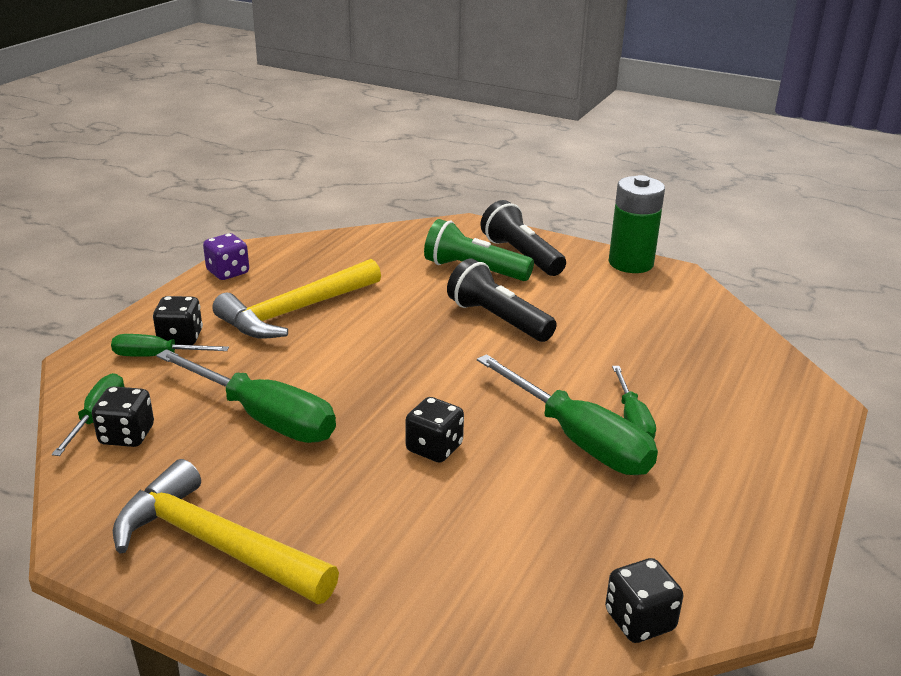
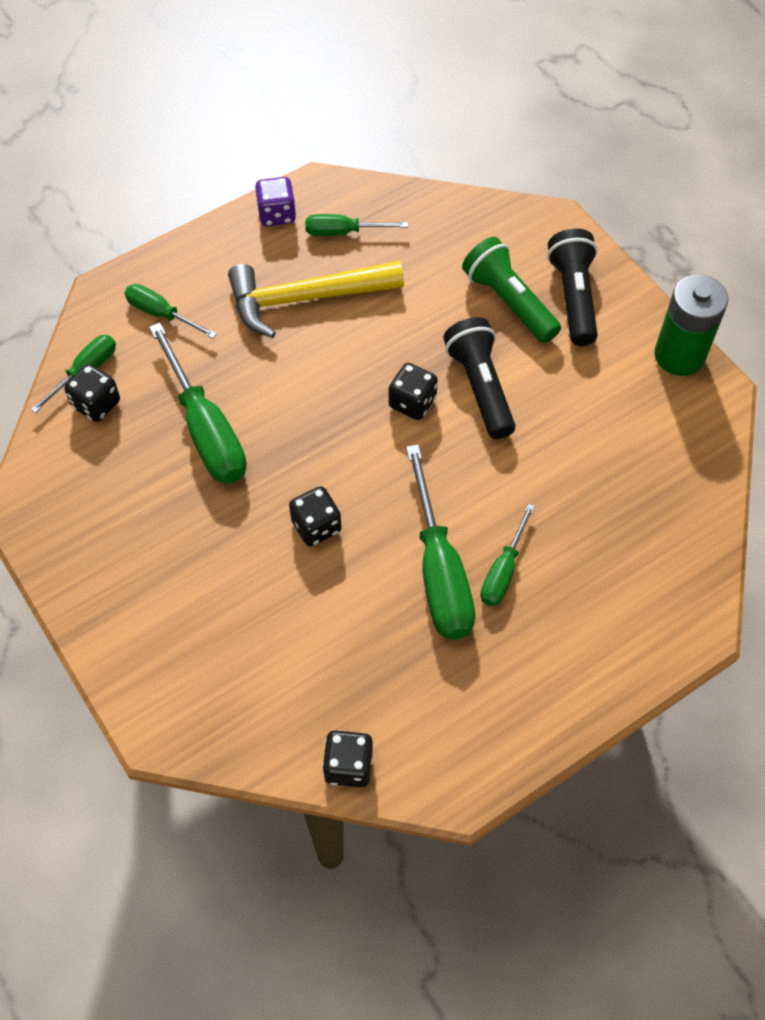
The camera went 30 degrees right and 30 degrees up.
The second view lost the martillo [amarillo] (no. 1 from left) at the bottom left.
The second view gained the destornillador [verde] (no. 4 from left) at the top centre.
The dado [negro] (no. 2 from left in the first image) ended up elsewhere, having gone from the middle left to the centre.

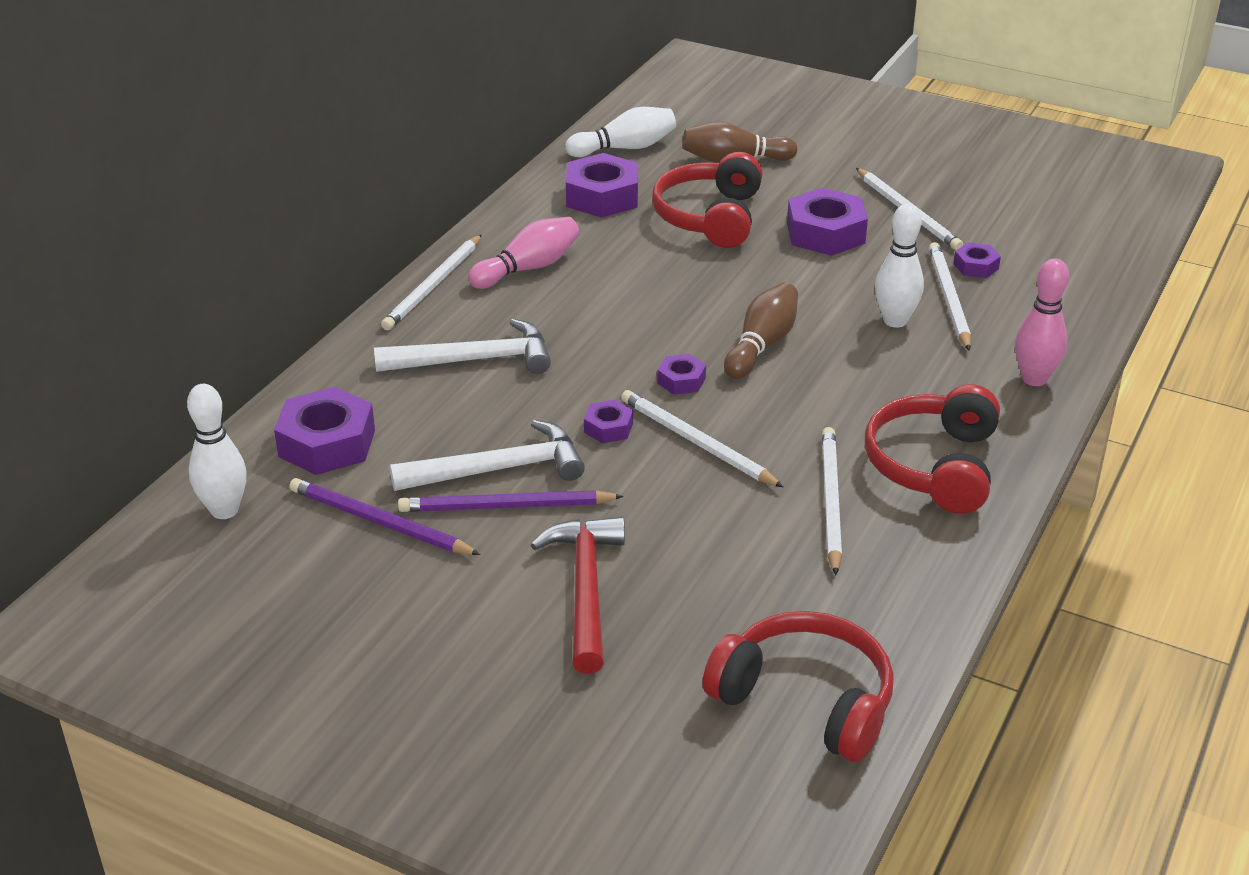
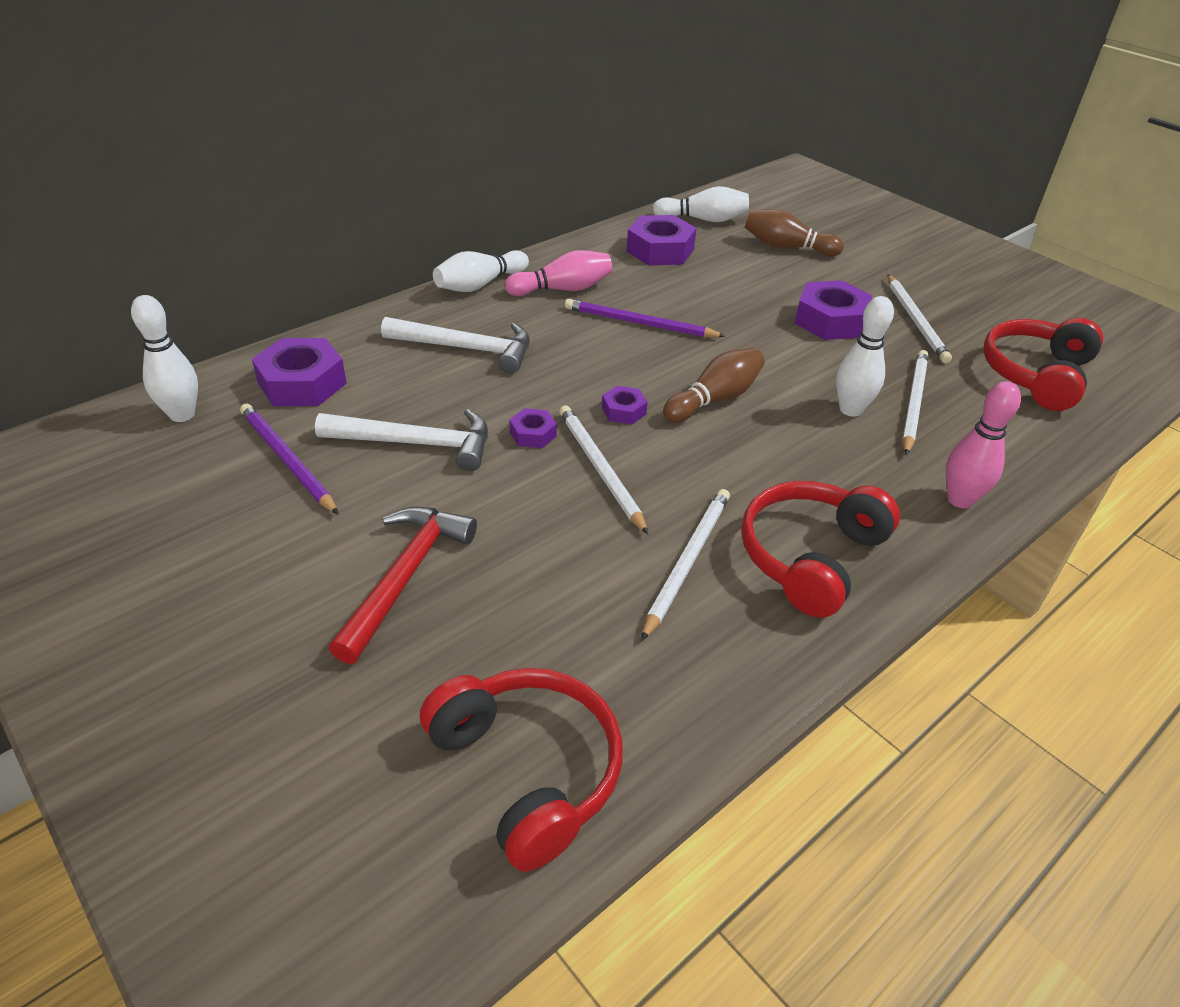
The camera went 20 degrees right and 5 degrees up.
The second view lost the tuerca [morado] (no. 6 from left) at the top right.
The lápiz [morado] (no. 2 from left) ended up elsewhere, having gone from the centre to the top centre.
The auriculares [rojo] (no. 1 from left in the first image) ended up elsewhere, having gone from the top centre to the middle right.
Where the lápiz [blanco] (no. 1 from left) stood at the top centre, the bolo [blanco] (no. 2 from left) came to stand at the top centre.

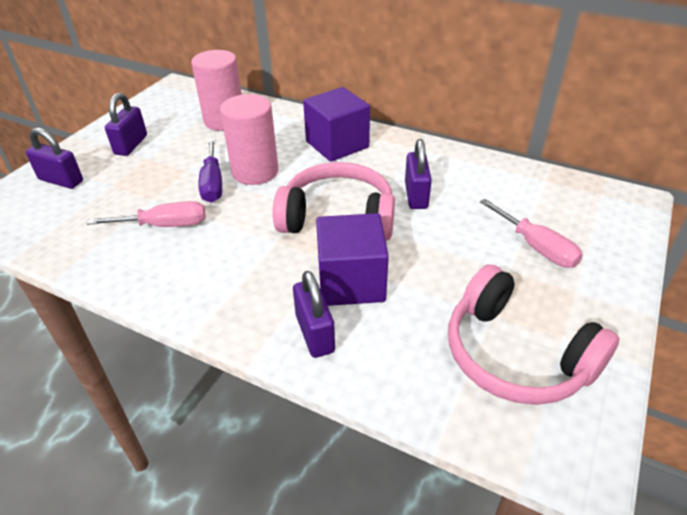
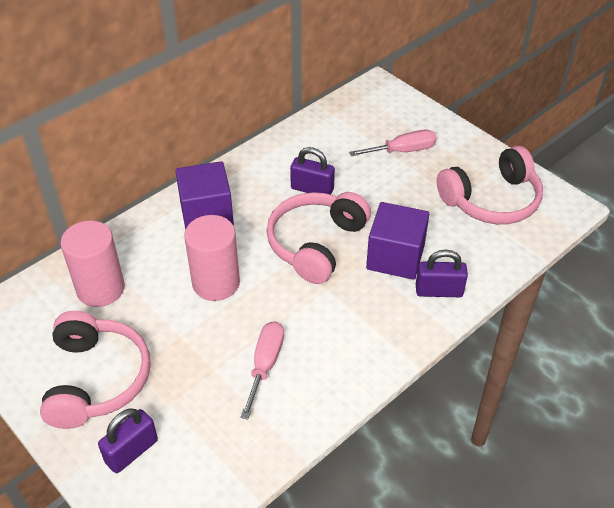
The camera went 70 degrees left and 5 degrees up.
The second view lost the destornillador [morado] at the top left.
Where the candado [morado] (no. 2 from left) stood at the top left, the auriculares [rosa] (no. 1 from left) came to stand at the bottom left.

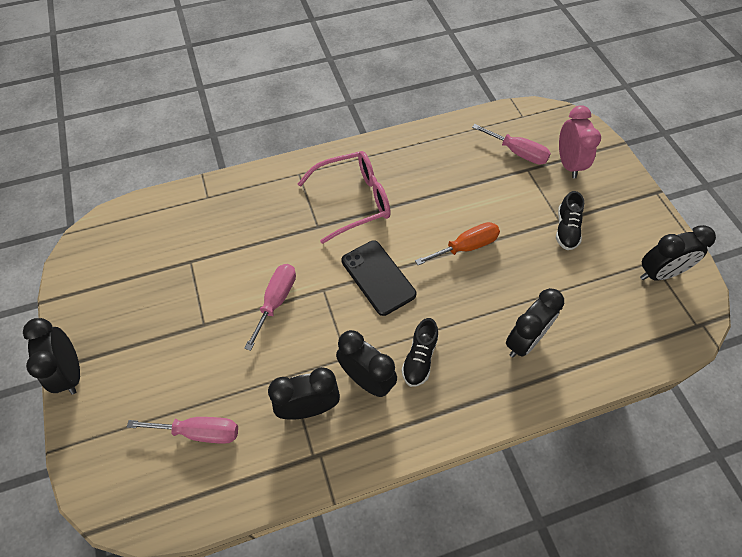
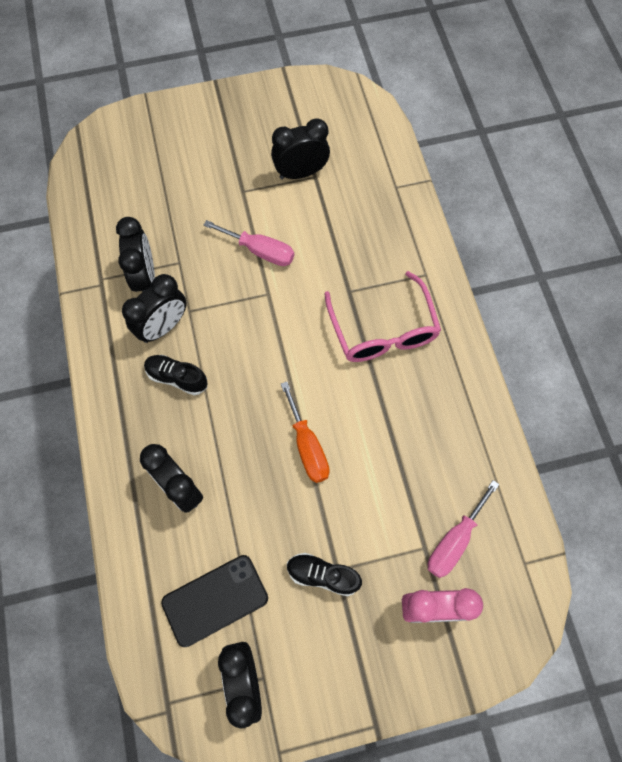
The camera went 95 degrees right and 10 degrees up.
The second view lost the destornillador [rosa] (no. 1 from left) at the bottom left.
The despertador [negro] (no. 1 from left in the first image) ended up elsewhere, having gone from the middle left to the top centre.
The móvil [negro] ended up elsewhere, having gone from the centre to the bottom centre.

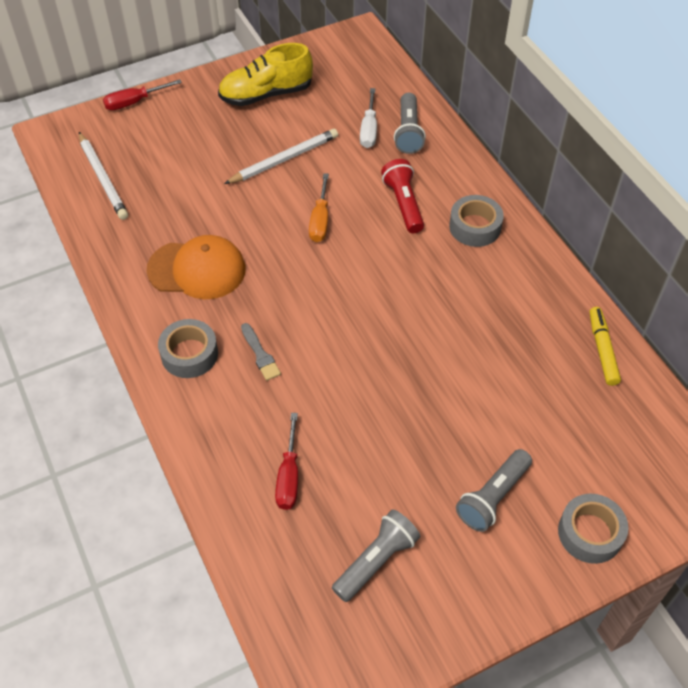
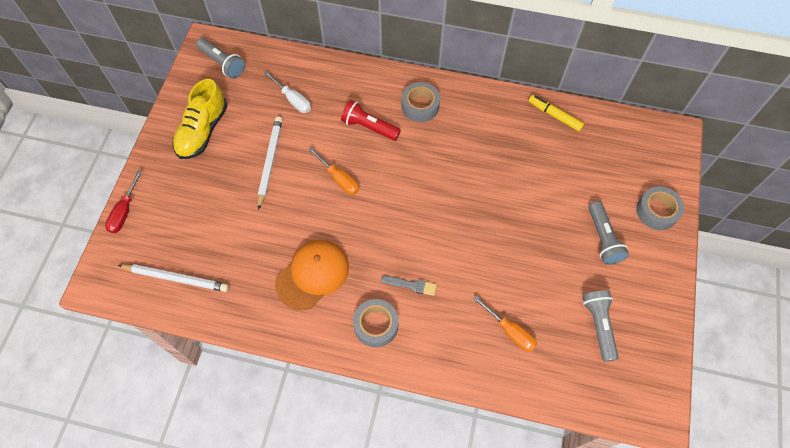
The camera went 50 degrees left and 10 degrees up.
The lámpara de mano [gris] (no. 2 from left in the first image) ended up elsewhere, having gone from the top centre to the top left.
What was the destornillador [rojo] (no. 2 from left) at the bottom centre turned into the destornillador [naranja] (no. 2 from left) at the bottom centre.

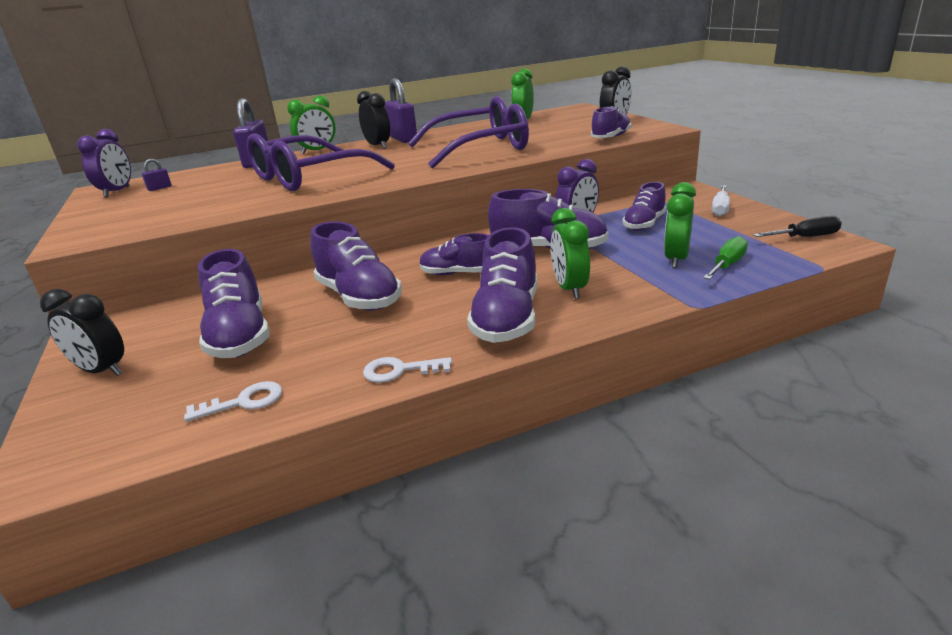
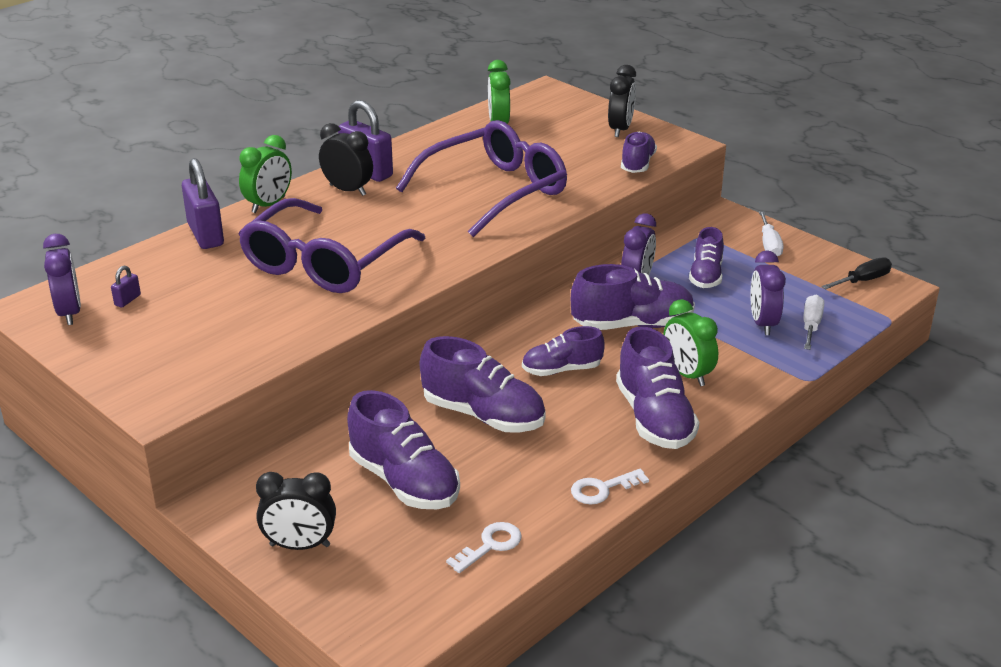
The camera went 25 degrees left and 5 degrees up.
What was the despertador [verde] (no. 4 from left) at the middle right turned into the despertador [morado] (no. 3 from left) at the middle right.
What was the destornillador [verde] at the middle right turned into the destornillador [blanco] (no. 2 from left) at the middle right.

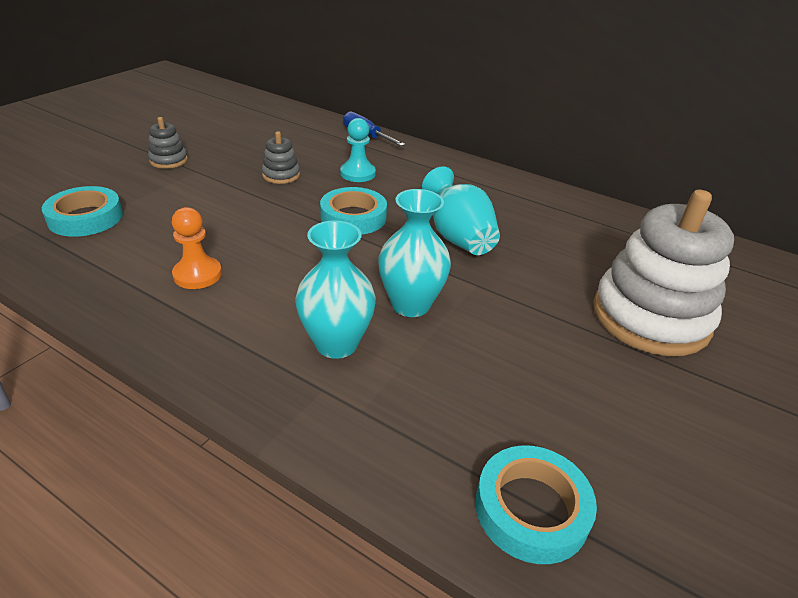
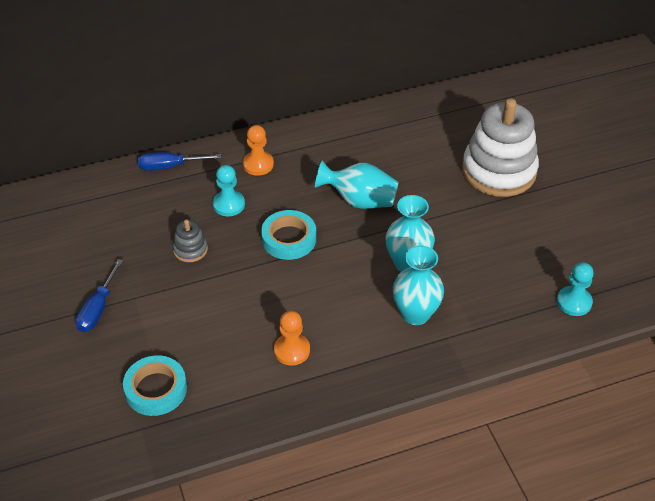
The camera went 50 degrees left and 10 degrees up.
The second view gained the peón [naranja] (no. 1 from left) at the top centre.
Where the juguete apilable [gris] (no. 1 from left) stood at the top left, the destornillador [azul] (no. 1 from left) came to stand at the middle left.
Where the cinta adhesiva [turquesa] (no. 3 from left) stood at the bottom right, the peón [turquesa] (no. 2 from left) came to stand at the middle right.

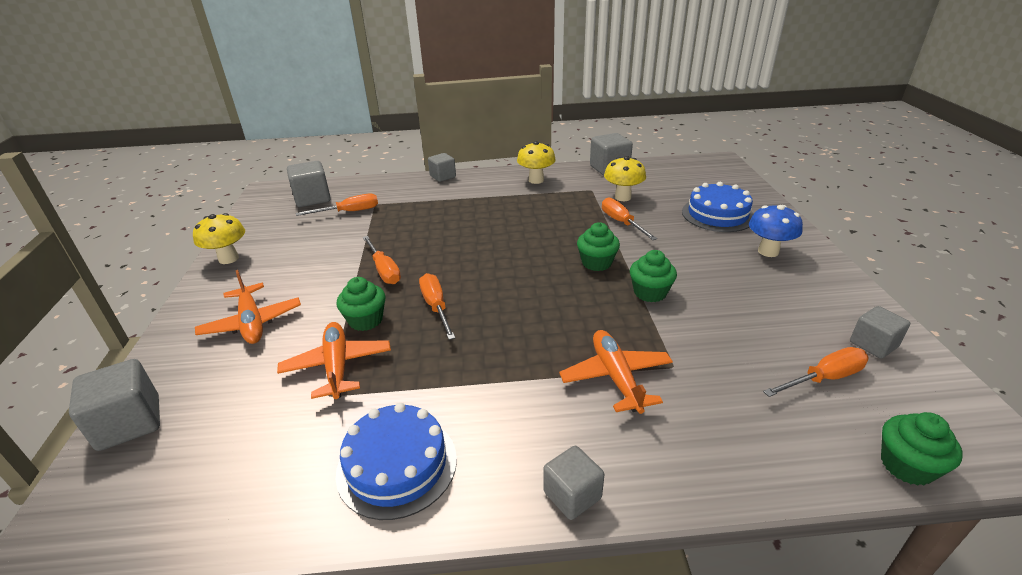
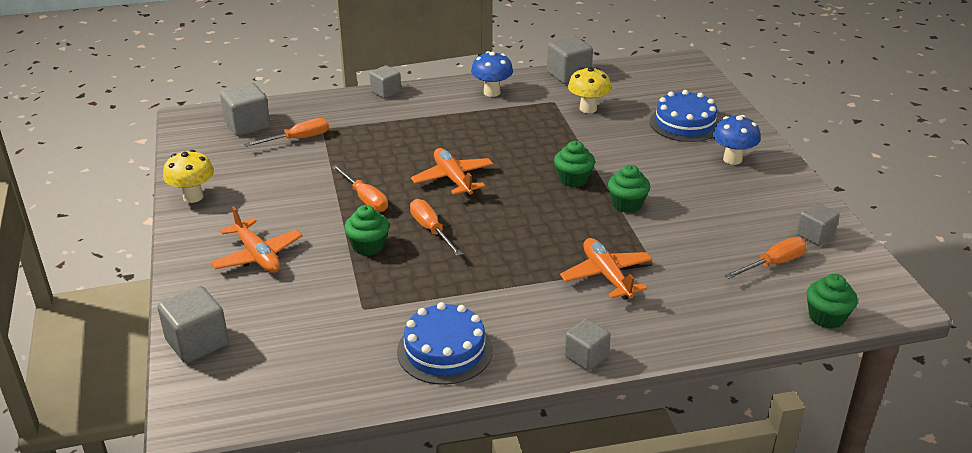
The camera went 10 degrees left and 0 degrees up.
The second view lost the destornillador [naranja] (no. 4 from left) at the centre.
The avión [naranja] (no. 2 from left) ended up elsewhere, having gone from the middle left to the centre.
What was the seta [amarillo] (no. 2 from left) at the top centre turned into the seta [azul] (no. 1 from left) at the top centre.

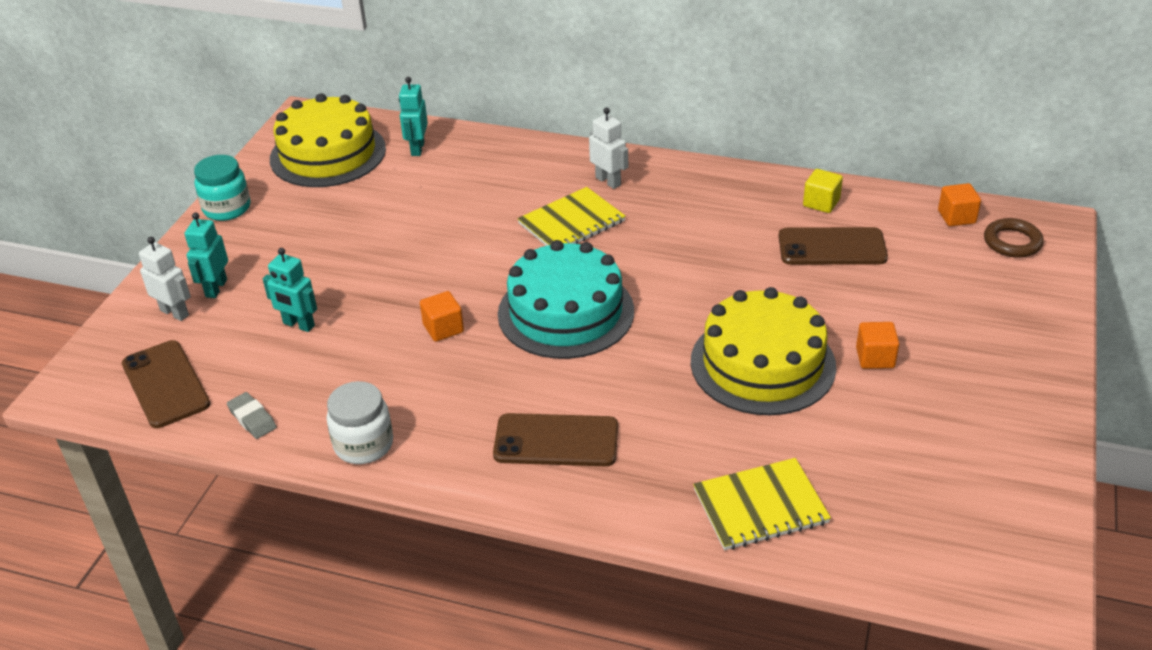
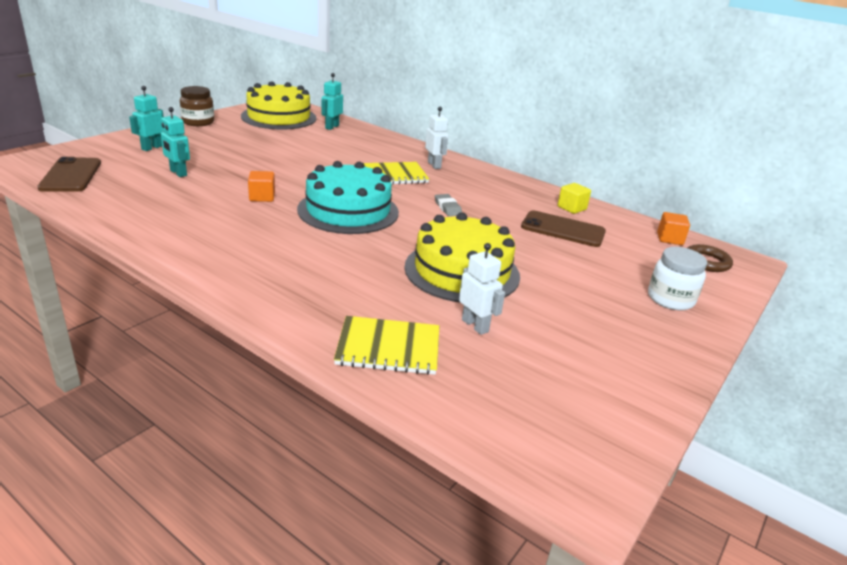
The camera went 15 degrees right and 10 degrees down.
The second view lost the móvil [marrón] (no. 2 from left) at the bottom centre.
The second view lost the cubo [naranja] (no. 2 from left) at the middle right.
The robot [blanco] (no. 1 from left in the first image) ended up elsewhere, having gone from the middle left to the centre.
The goma de borrar [gris] ended up elsewhere, having gone from the middle left to the centre.
The tarro [blanco] ended up elsewhere, having gone from the middle left to the middle right.
What was the tarro [turquesa] at the top left turned into the tarro [marrón] at the top left.

